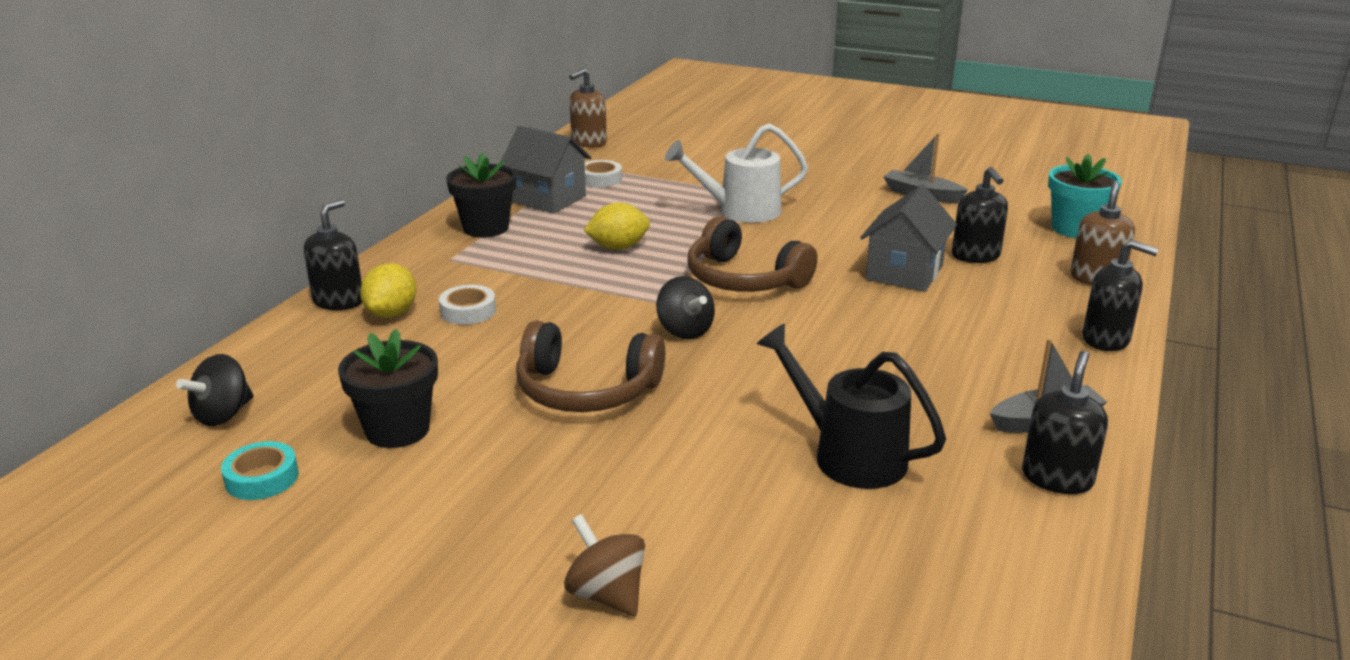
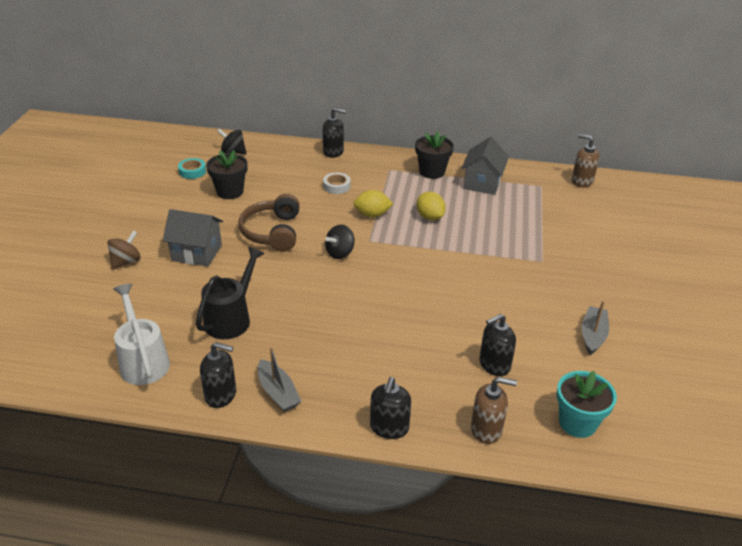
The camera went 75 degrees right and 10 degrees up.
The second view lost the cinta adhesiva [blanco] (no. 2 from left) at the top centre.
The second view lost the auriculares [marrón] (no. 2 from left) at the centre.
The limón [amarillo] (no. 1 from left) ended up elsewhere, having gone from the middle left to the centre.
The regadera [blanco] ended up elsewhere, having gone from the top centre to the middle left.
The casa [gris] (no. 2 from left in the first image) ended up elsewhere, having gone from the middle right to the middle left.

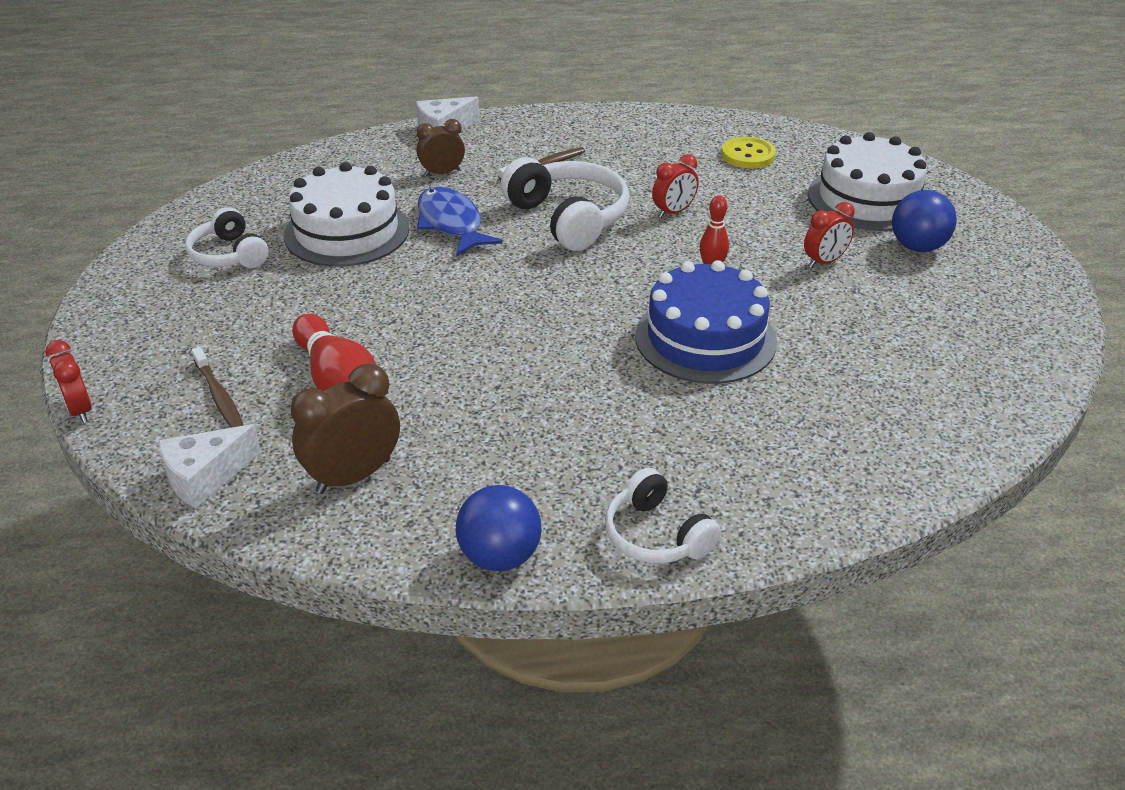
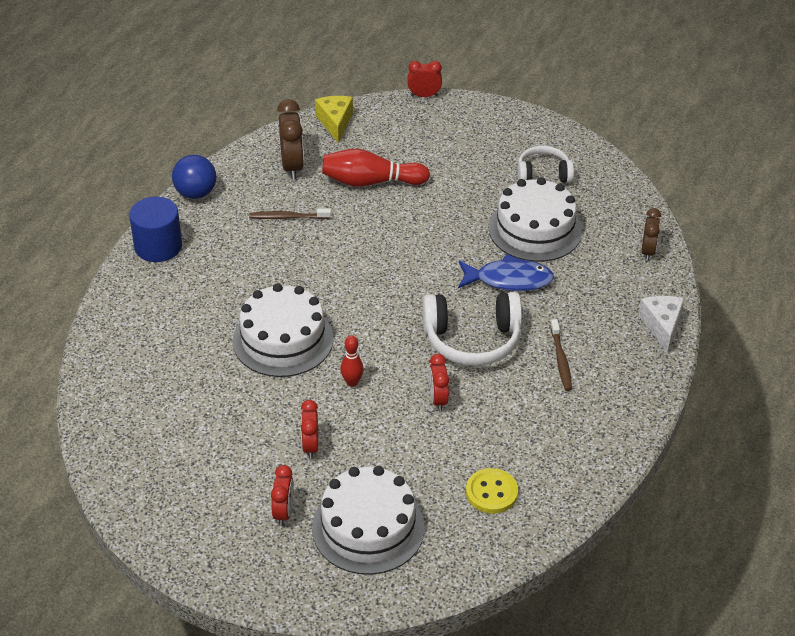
The camera went 120 degrees right and 5 degrees up.
The cepillo de dientes [marrón] (no. 1 from left) ended up elsewhere, having gone from the middle left to the centre.
The despertador [marrón] (no. 2 from left) ended up elsewhere, having gone from the top centre to the middle right.
Where the auriculares [blanco] (no. 3 from left) stood at the centre, the cilindro [azul] came to stand at the middle left.
Where the pelota [azul] (no. 2 from left) stood at the top right, the despertador [rojo] (no. 1 from left) came to stand at the bottom centre.
What was the queso [blanco] (no. 1 from left) at the middle left turned into the queso [amarillo] at the top centre.
What was the tarta [azul] at the centre turned into the tarta [blanco] (no. 1 from left) at the centre.

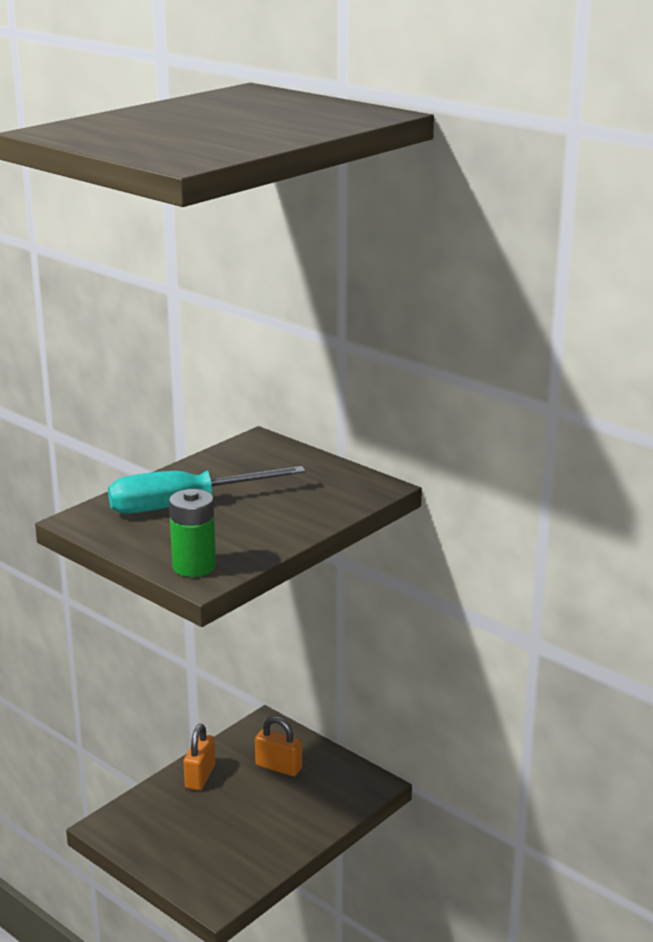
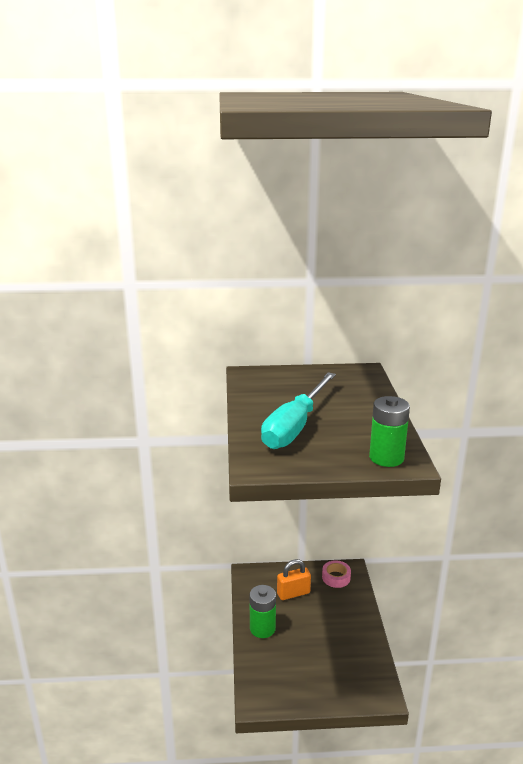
The camera went 45 degrees left and 0 degrees up.
The second view gained the cinta adhesiva [rosa] at the bottom centre.
Where the candado [naranja] (no. 1 from left) stood at the bottom left, the pila [verde] (no. 1 from left) came to stand at the bottom centre.

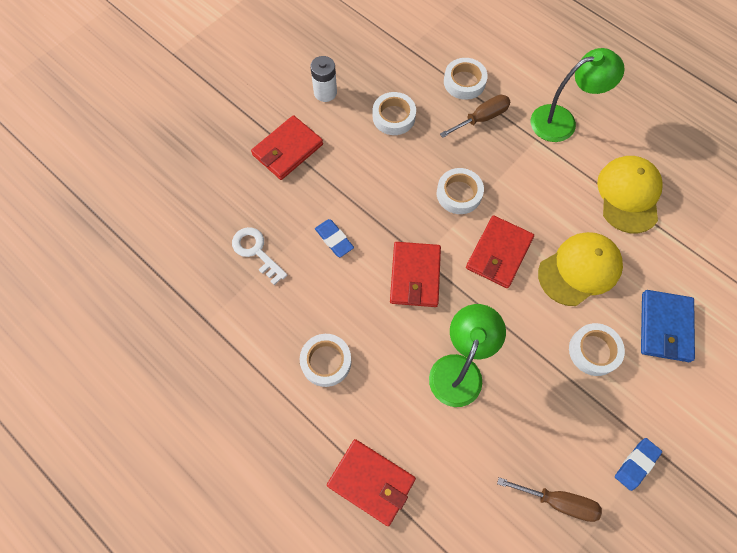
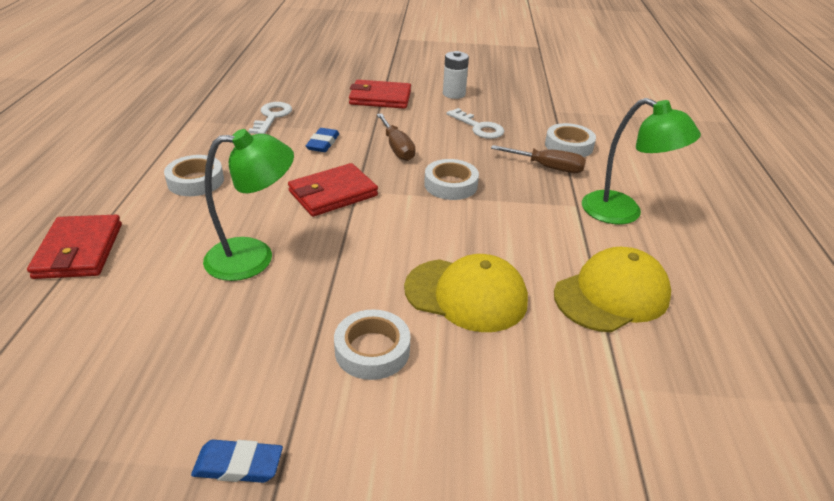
The camera went 50 degrees right and 30 degrees down.
The second view lost the cartera [rojo] (no. 4 from left) at the middle right.
The second view lost the cartera [azul] at the middle right.
The destornillador [marrón] (no. 2 from left in the first image) ended up elsewhere, having gone from the bottom right to the top centre.
Where the cinta adhesiva [blanco] (no. 2 from left) stood at the top centre, the llave [blanco] (no. 2 from left) came to stand at the top centre.

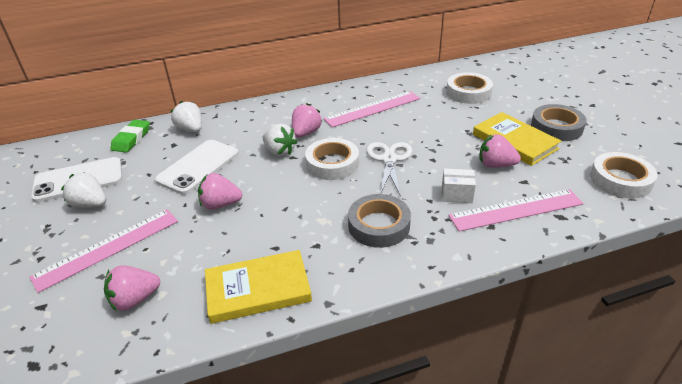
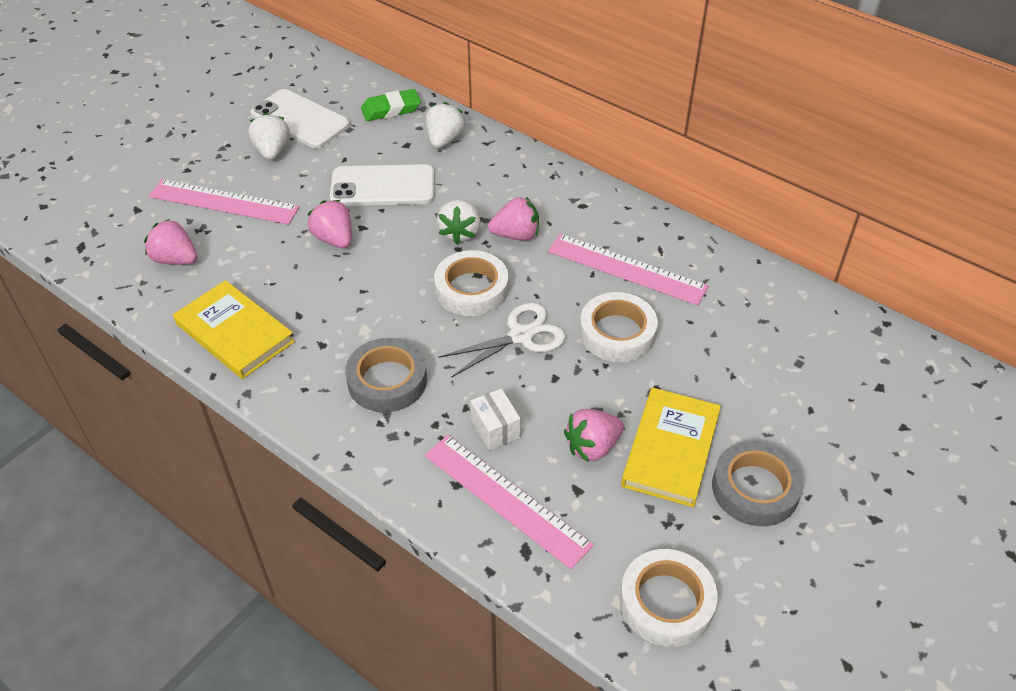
The camera went 55 degrees right and 10 degrees up.
The cinta adhesiva [blanco] (no. 2 from left) ended up elsewhere, having gone from the top right to the centre.
The fresa [rosa] (no. 4 from left) at the middle right ended up facing another way, 105 degrees counterclockwise from before.

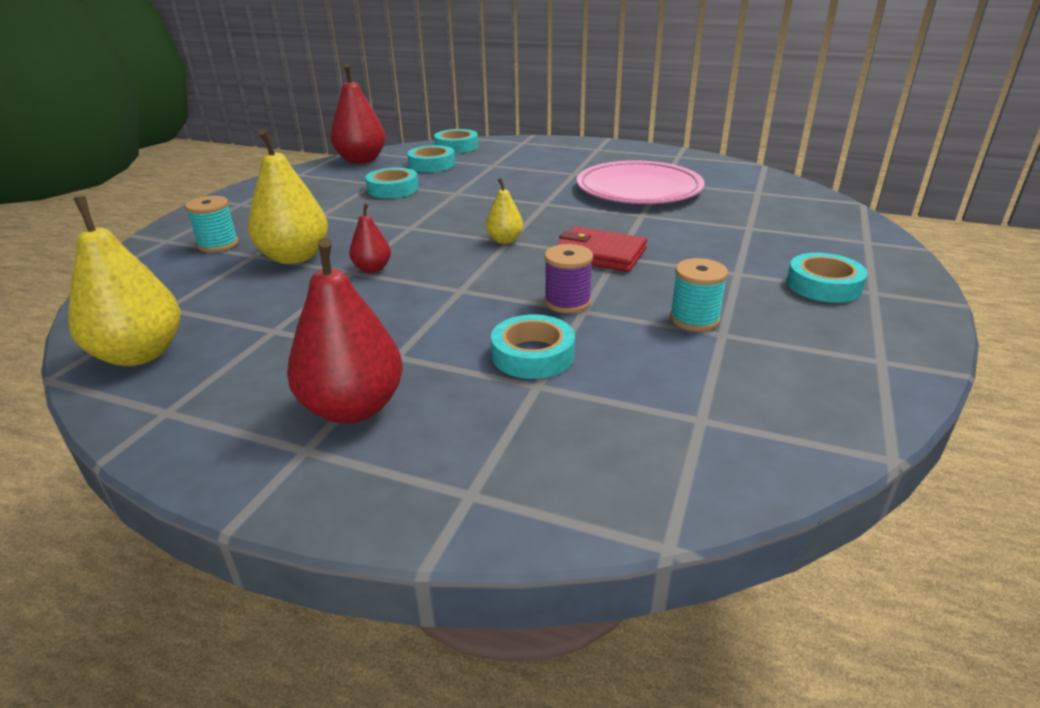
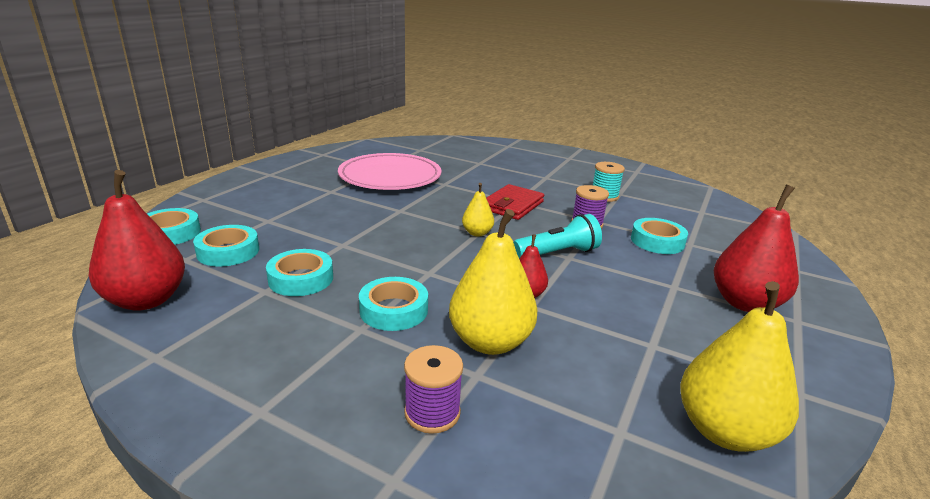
The camera went 85 degrees left and 5 degrees down.
The second view gained the lámpara de mano [turquesa] at the centre.
The cinta adhesiva [turquesa] (no. 5 from left in the first image) ended up elsewhere, having gone from the middle right to the centre.
What was the carrete [turquesa] (no. 1 from left) at the top left turned into the carrete [morado] (no. 1 from left) at the bottom centre.

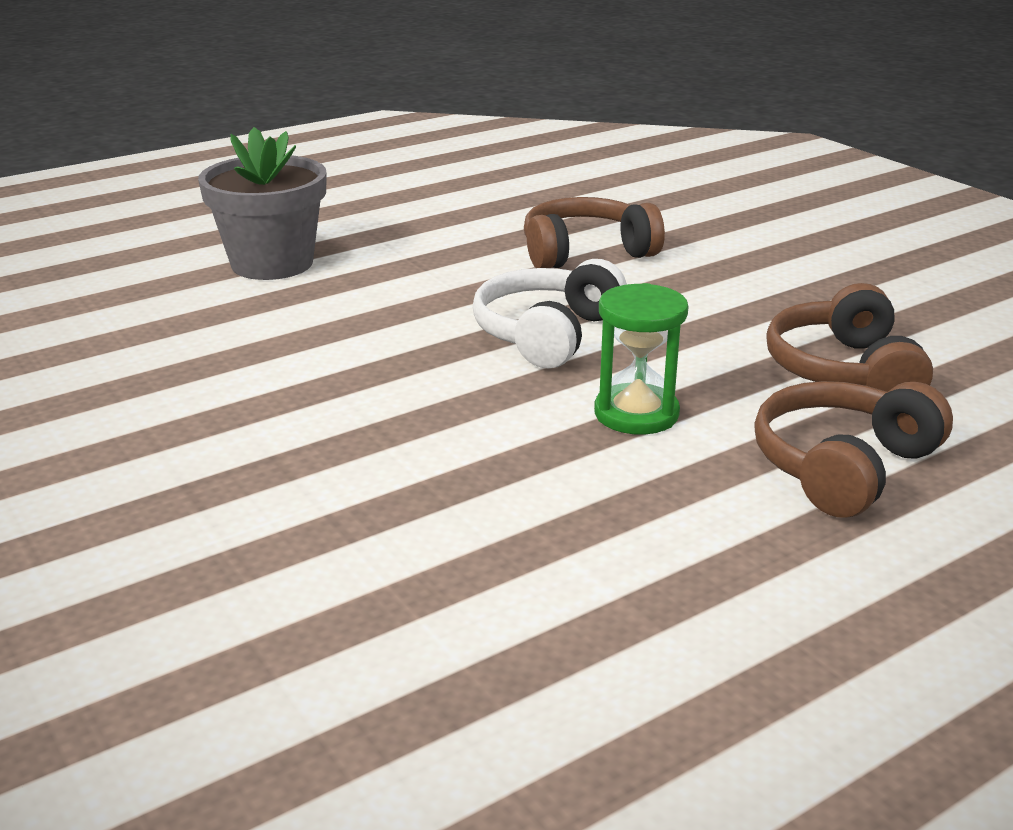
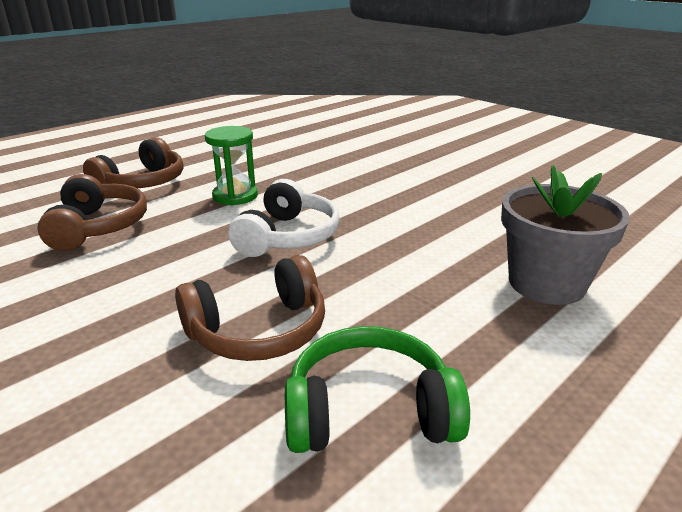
The camera went 170 degrees right and 0 degrees up.
The second view gained the auriculares [verde] at the bottom centre.

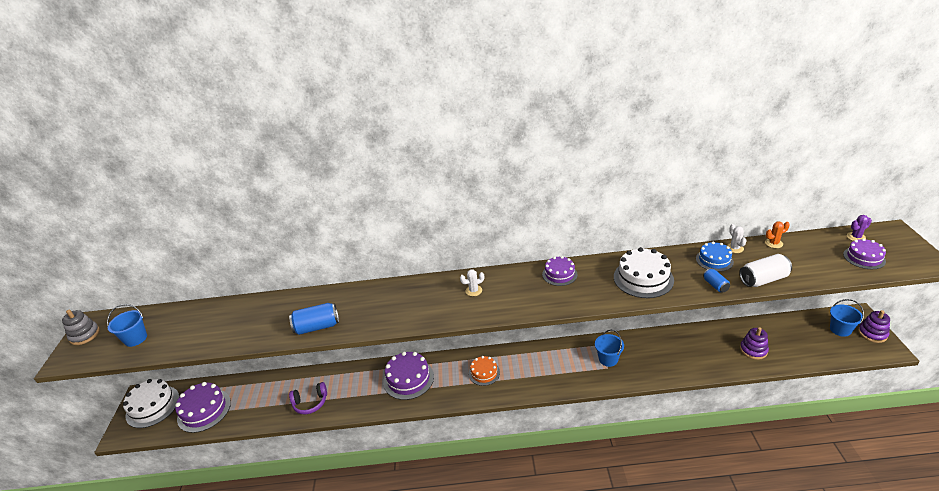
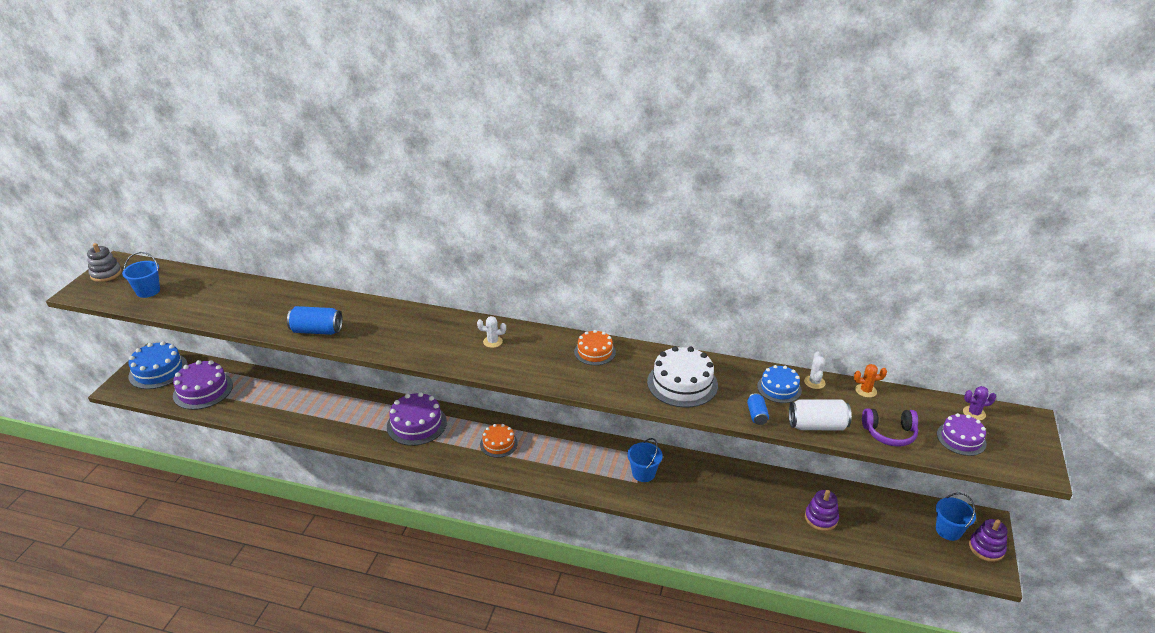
The camera went 15 degrees right and 0 degrees up.
The auriculares [morado] ended up elsewhere, having gone from the bottom left to the bottom right.
What was the tarta [blanco] (no. 1 from left) at the bottom left turned into the tarta [azul] (no. 1 from left) at the middle left.
What was the tarta [morado] (no. 3 from left) at the centre turned into the tarta [naranja] (no. 2 from left) at the centre.

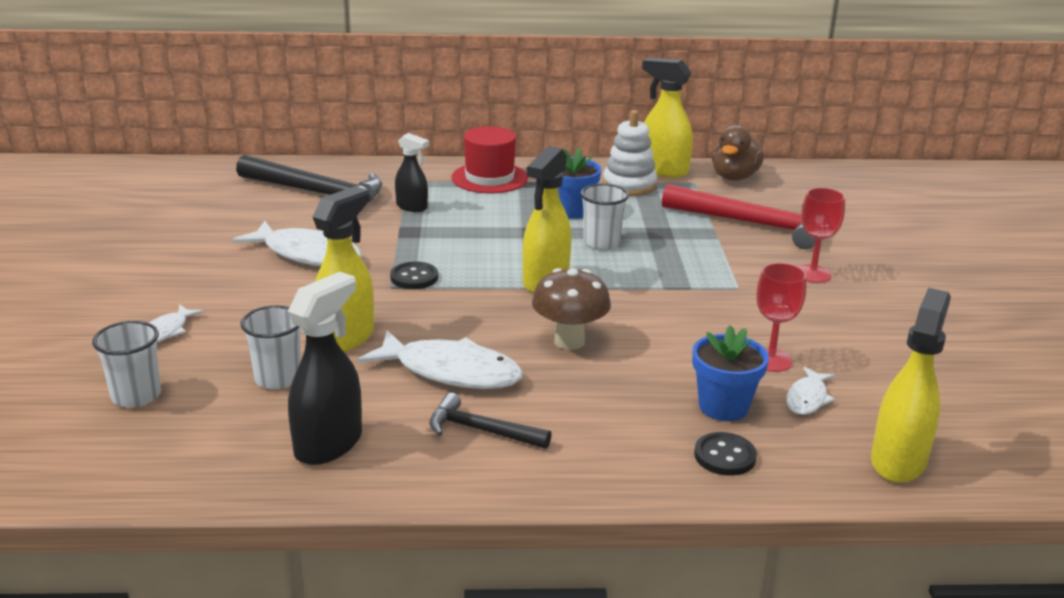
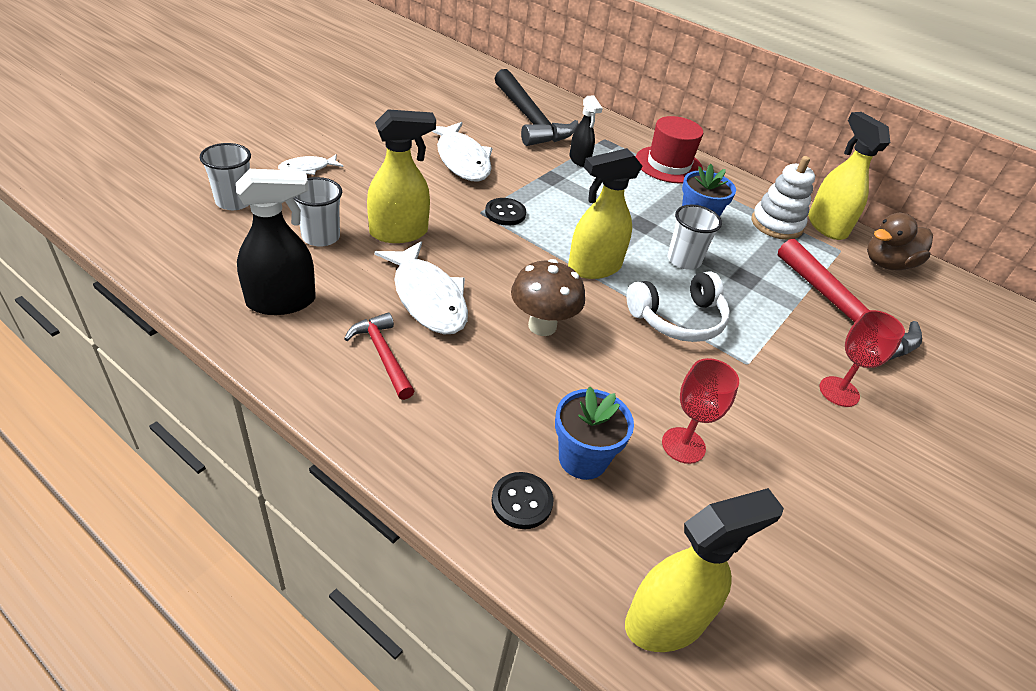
The camera went 35 degrees right and 15 degrees up.
The second view lost the pez [blanco] (no. 4 from left) at the middle right.
The second view gained the auriculares [blanco] at the centre.
What was the martillo [negro] (no. 2 from left) at the bottom centre turned into the martillo [rojo] (no. 1 from left) at the centre.

